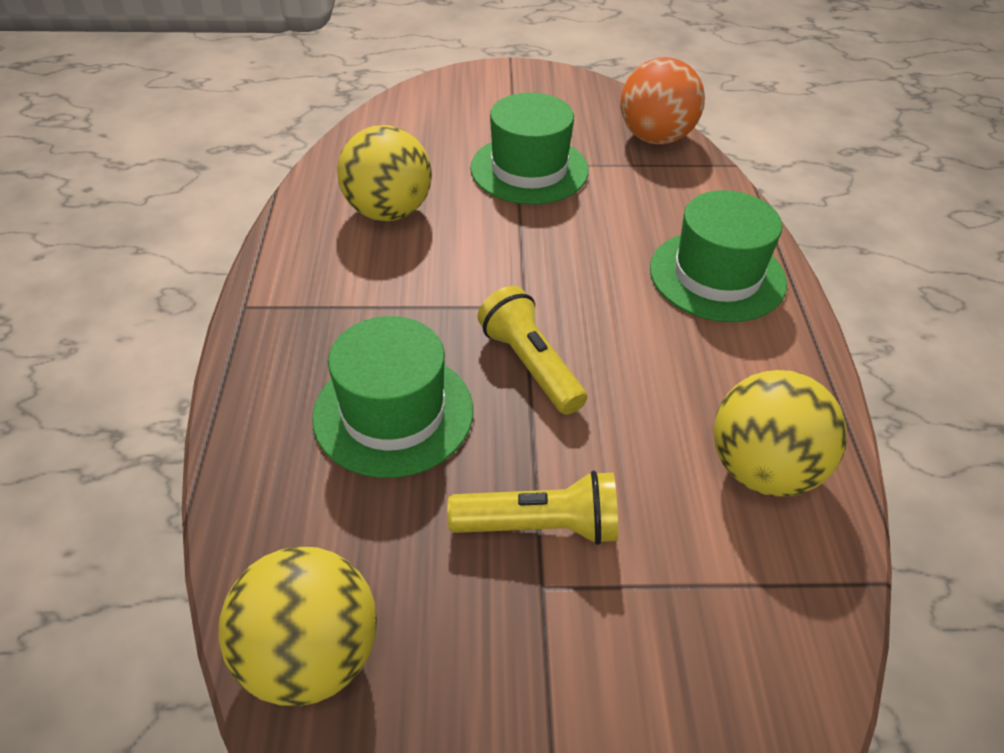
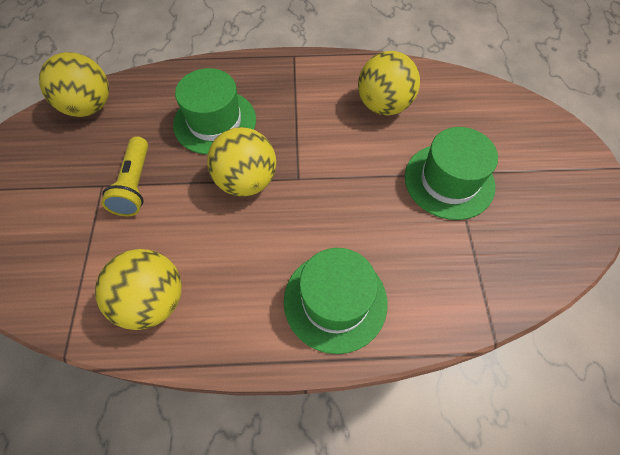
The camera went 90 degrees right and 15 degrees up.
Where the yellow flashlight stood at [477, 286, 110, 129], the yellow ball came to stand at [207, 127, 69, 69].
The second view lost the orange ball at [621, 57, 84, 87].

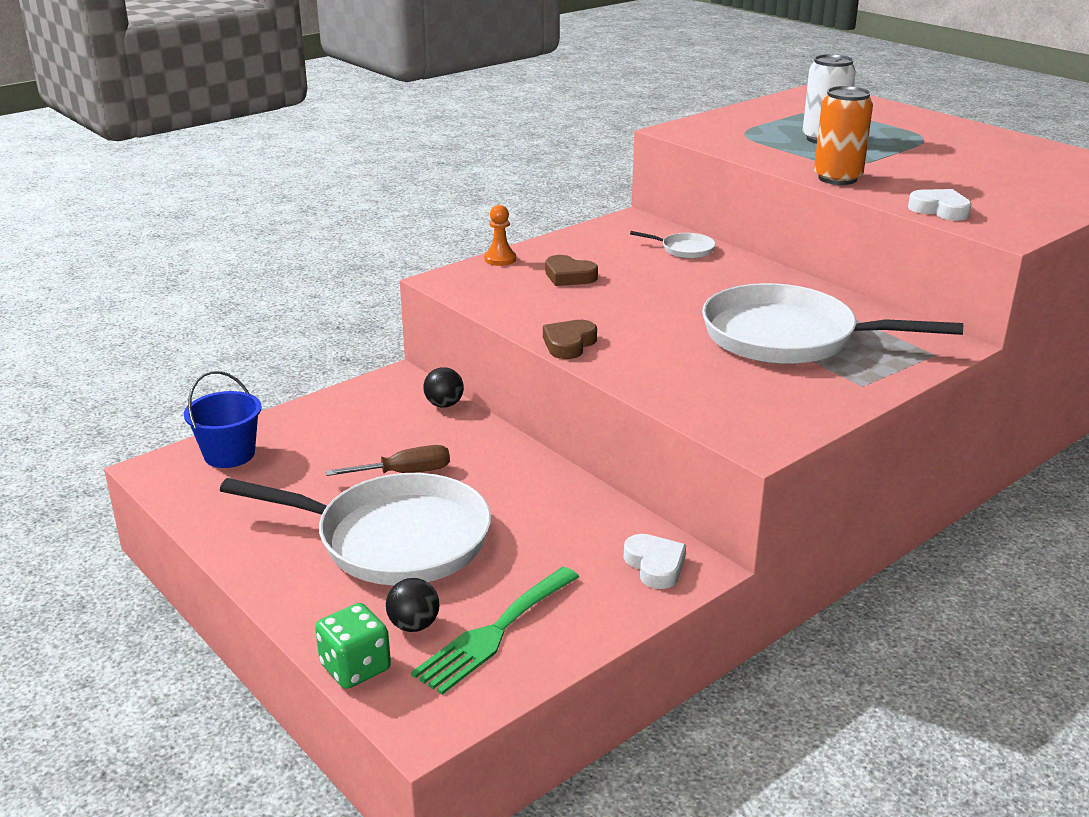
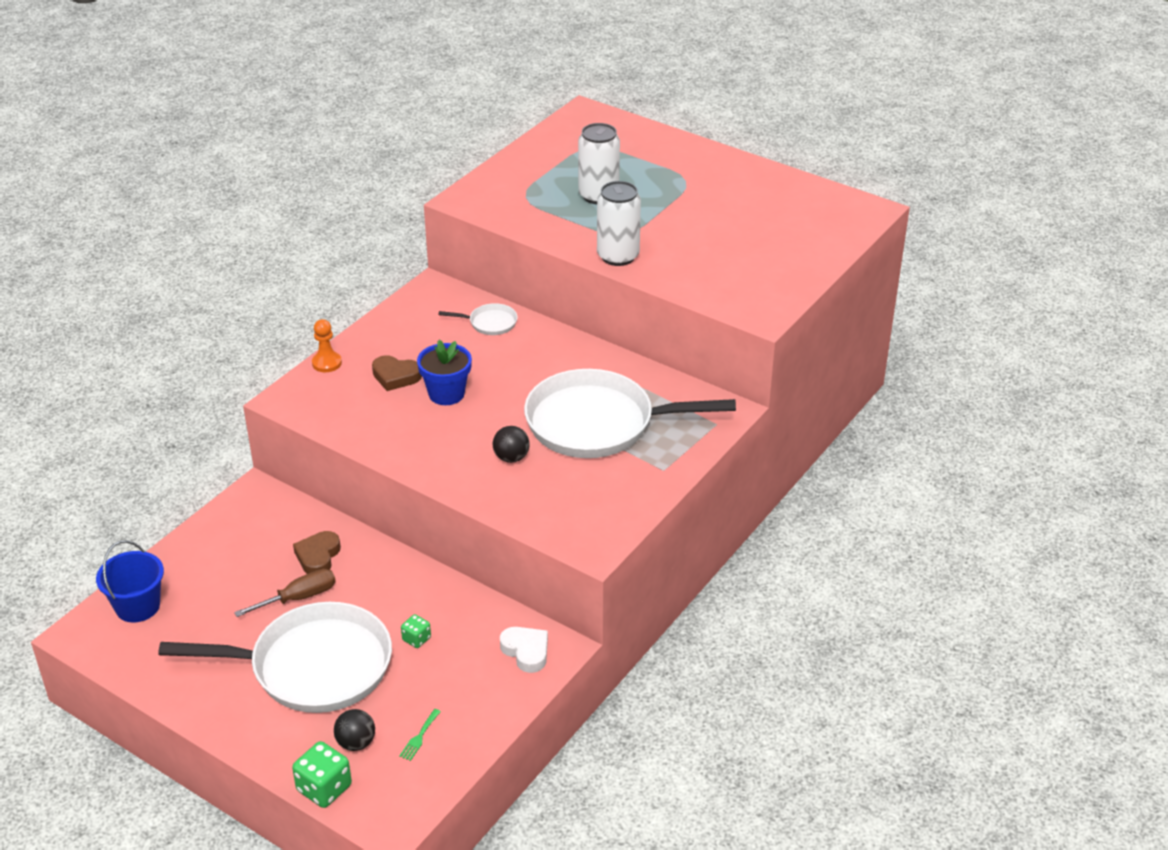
The camera went 15 degrees left and 10 degrees up.
The size of the green fork at [411, 567, 168, 128] changed by a factor of 0.40.
The black ball ended up elsewhere, having gone from [423, 367, 41, 40] to [493, 426, 37, 37].
The brown heart ended up elsewhere, having gone from [543, 320, 54, 39] to [293, 531, 48, 43].
What was the orange can at [814, 86, 59, 99] turned into the white can at [597, 181, 44, 85].
The second view lost the white heart at [908, 189, 64, 32].
The second view gained the green dice at [401, 614, 30, 34].
The second view gained the blue flower pot at [417, 340, 55, 65].

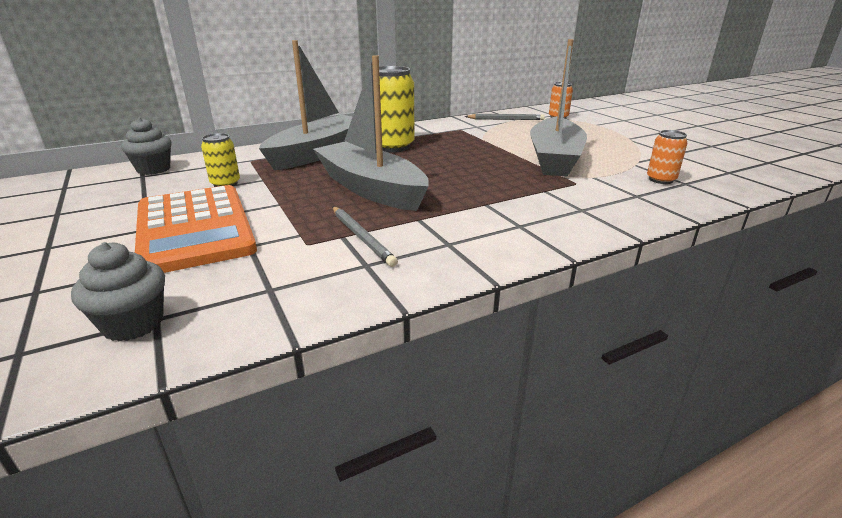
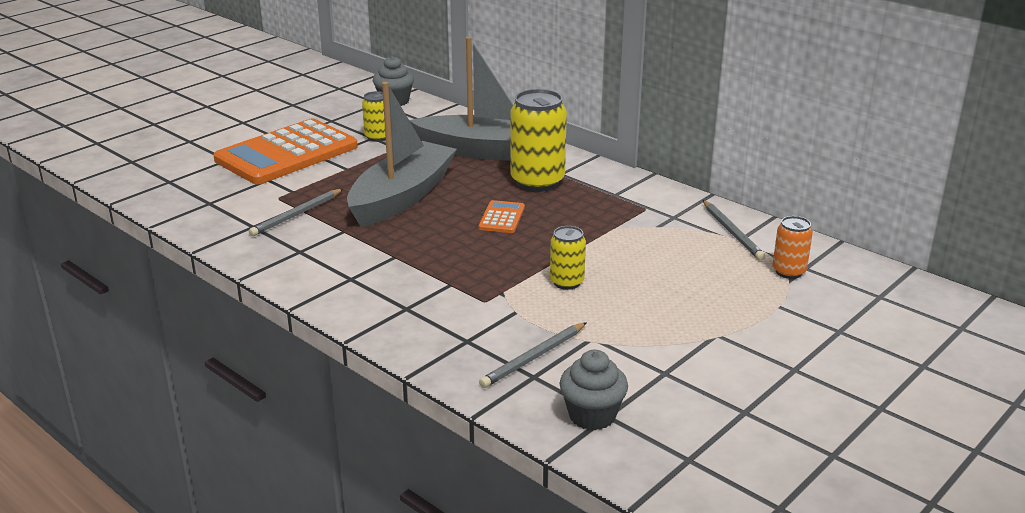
The camera went 70 degrees right and 0 degrees up.
The grey cupcake ended up elsewhere, having gone from [71, 242, 94, 99] to [559, 350, 69, 80].
Where the grey boat stood at [530, 39, 57, 138], the yellow can came to stand at [550, 226, 36, 64].
Where the orange can stood at [647, 130, 41, 54], the grey pencil came to stand at [479, 322, 108, 66].
The second view gained the orange calculator at [478, 200, 47, 33].

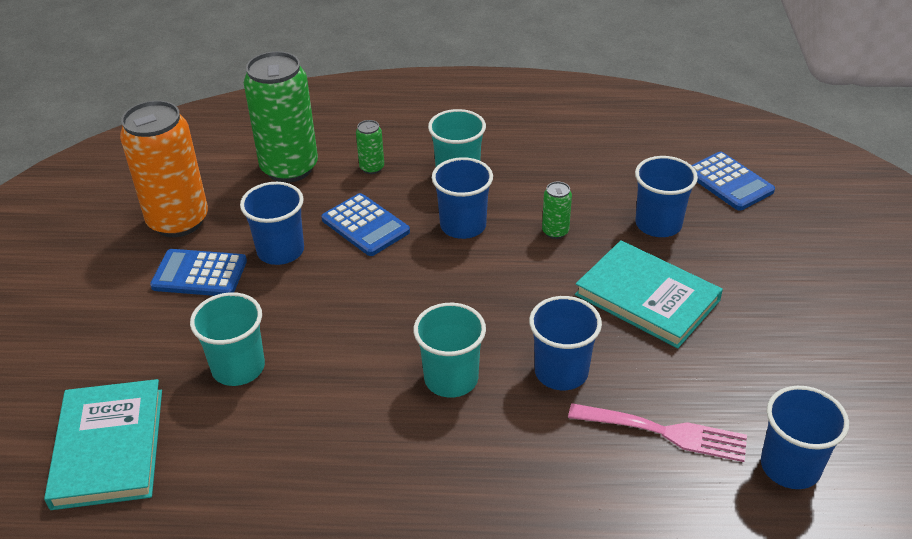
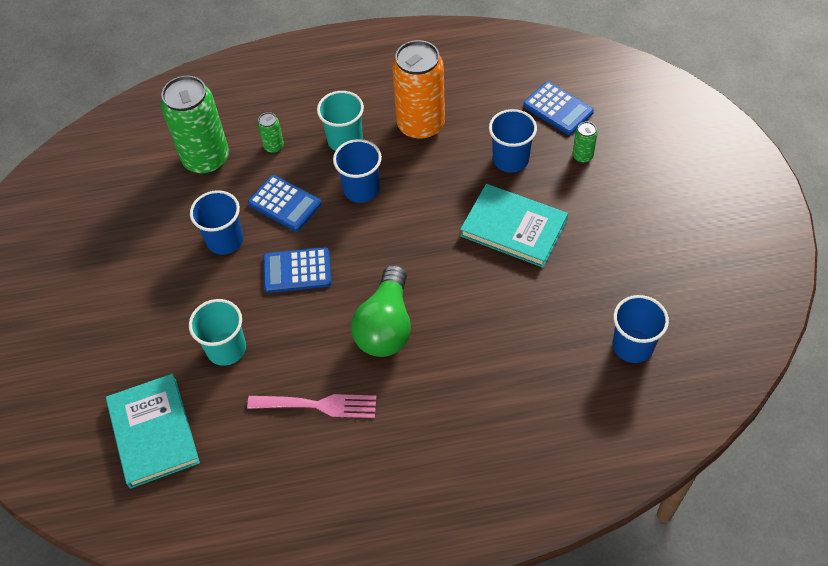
The camera went 10 degrees left and 15 degrees up.
The orange can ended up elsewhere, having gone from [120, 100, 88, 137] to [392, 40, 53, 100].
The blue calculator ended up elsewhere, having gone from [150, 249, 97, 47] to [263, 247, 68, 46].
Where the turquoise cup stood at [413, 303, 73, 95], the green light bulb came to stand at [351, 265, 60, 92].
The second view lost the blue cup at [529, 296, 73, 94].
The green can ended up elsewhere, having gone from [542, 181, 30, 58] to [572, 122, 25, 41].
The pink fork ended up elsewhere, having gone from [568, 403, 179, 59] to [247, 394, 129, 24].

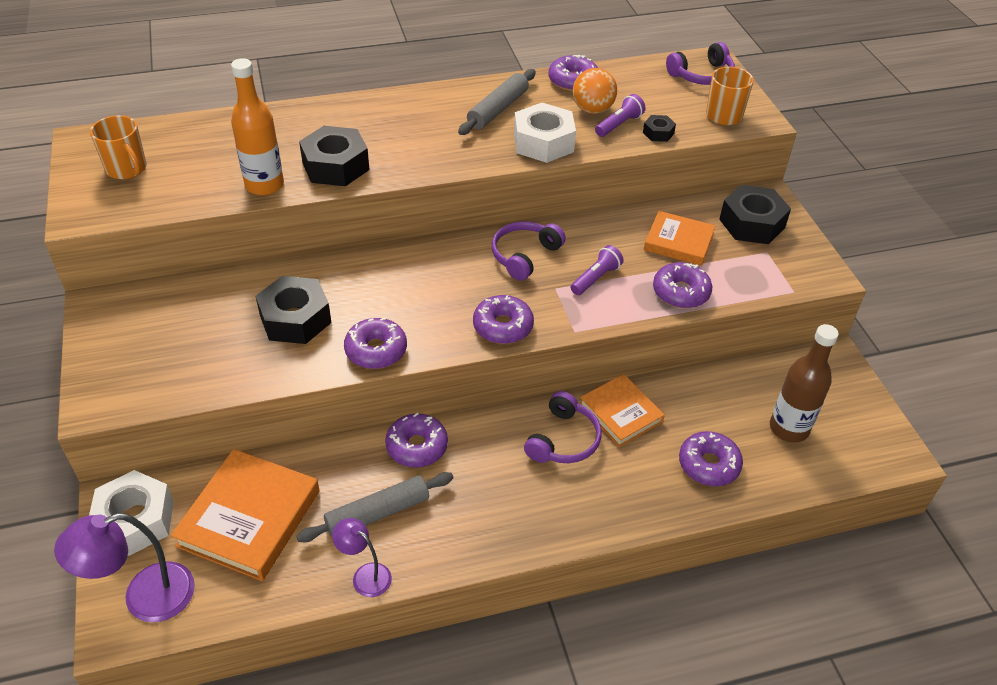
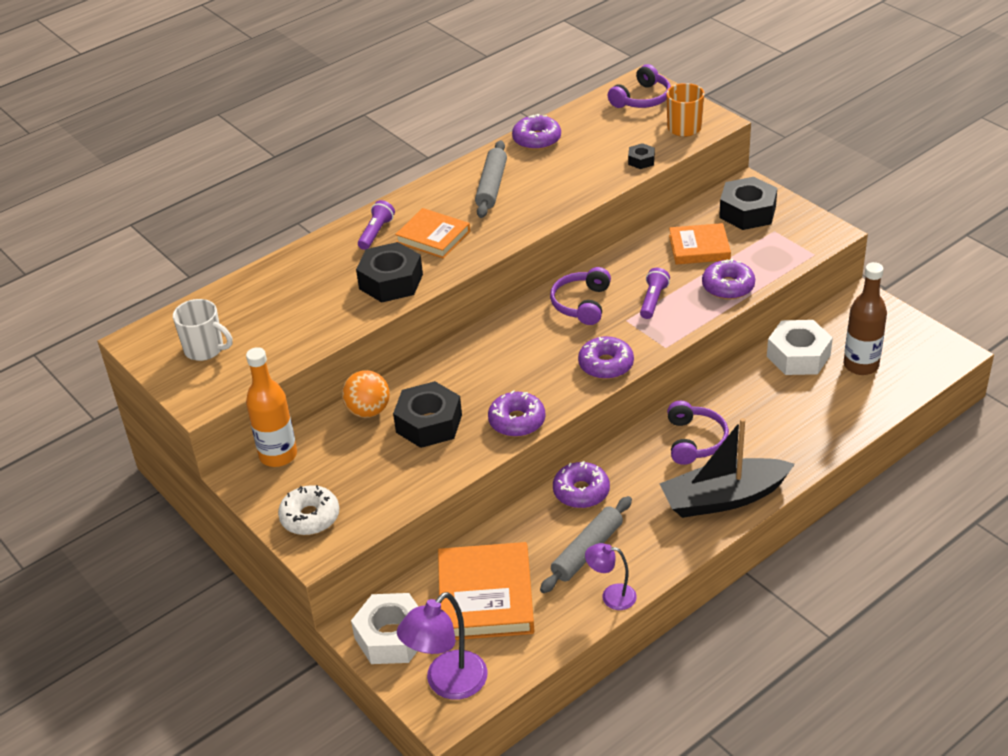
The camera went 20 degrees left and 5 degrees down.
What was the orange mug at [90, 115, 57, 64] turned into the white mug at [173, 299, 60, 62].
The orange bottle ended up elsewhere, having gone from [231, 58, 53, 137] to [246, 347, 51, 120].
The white nut ended up elsewhere, having gone from [514, 103, 62, 60] to [767, 320, 66, 55].
The orange ball ended up elsewhere, having gone from [573, 68, 44, 46] to [342, 370, 48, 48].
The orange book ended up elsewhere, having gone from [580, 374, 85, 73] to [395, 208, 75, 51].
The purple flashlight ended up elsewhere, having gone from [595, 94, 51, 43] to [358, 200, 37, 50].
The second view lost the purple donut at [679, 431, 64, 55].
The second view gained the white donut at [278, 485, 61, 50].
The second view gained the black boat at [660, 418, 135, 100].

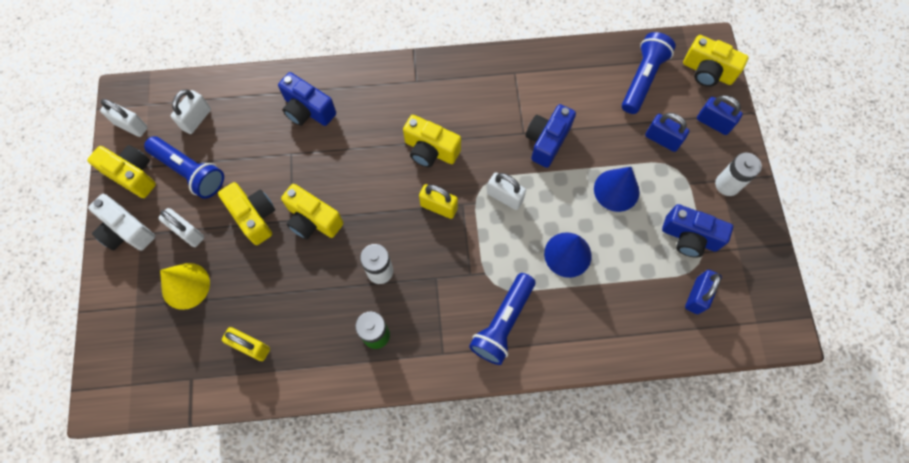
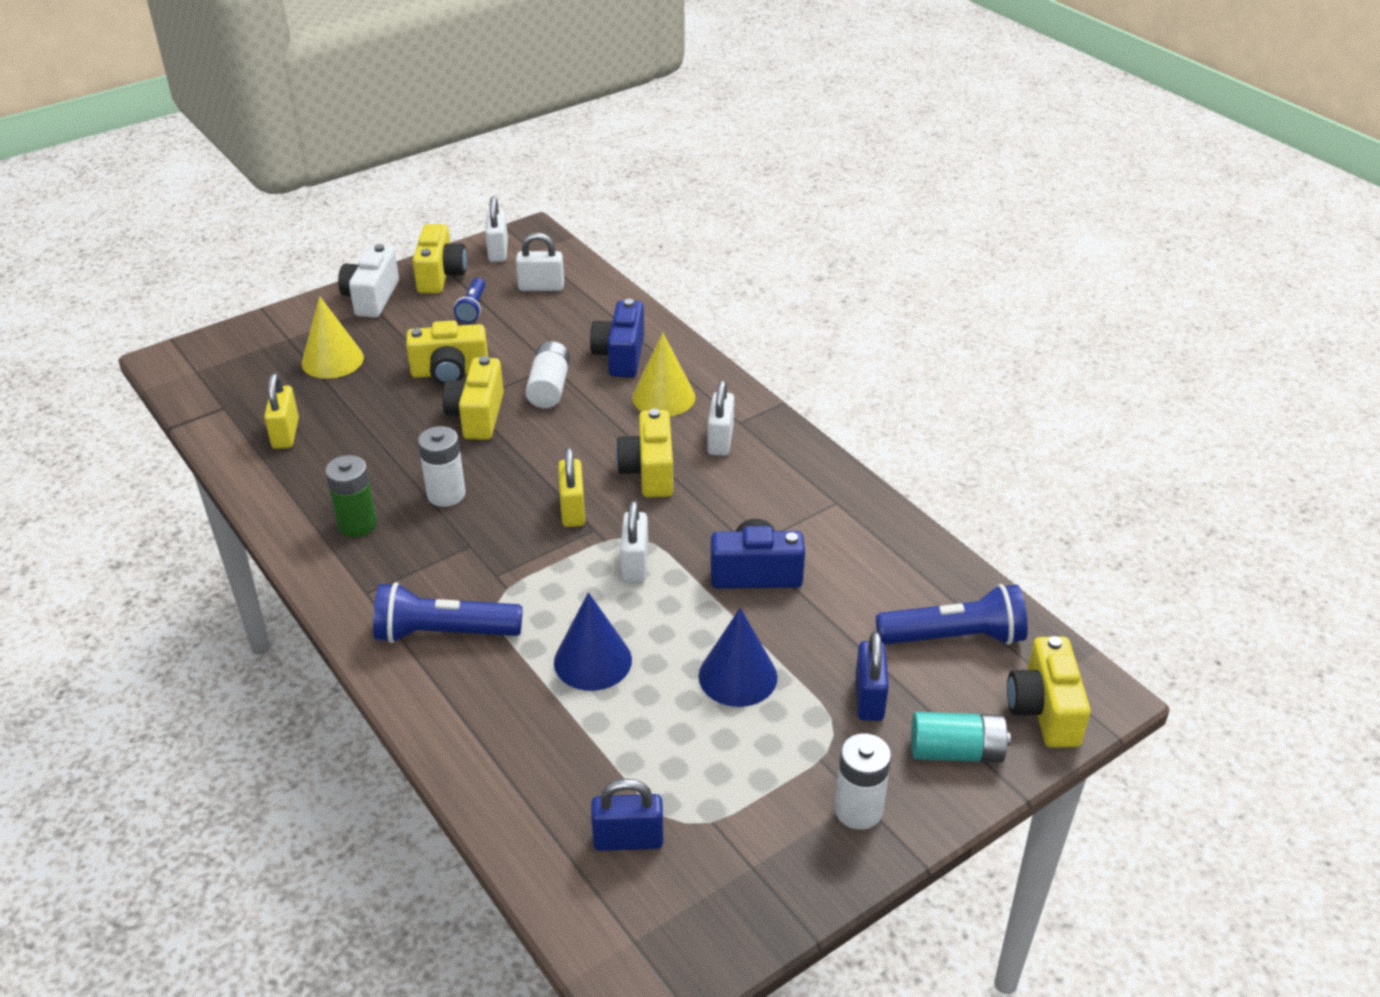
The camera went 60 degrees right and 30 degrees down.
The size of the blue flashlight at [144, 136, 80, 63] changed by a factor of 0.58.
The white padlock ended up elsewhere, having gone from [159, 208, 45, 39] to [707, 380, 27, 76].
The yellow camera at [218, 182, 57, 63] ended up facing another way, 60 degrees clockwise from before.
The second view lost the blue camera at [662, 204, 71, 54].
Where the blue padlock stood at [697, 95, 46, 40], the turquoise battery came to stand at [911, 712, 100, 51].
The second view gained the white battery at [525, 341, 45, 67].
The second view gained the yellow cone at [632, 332, 63, 84].

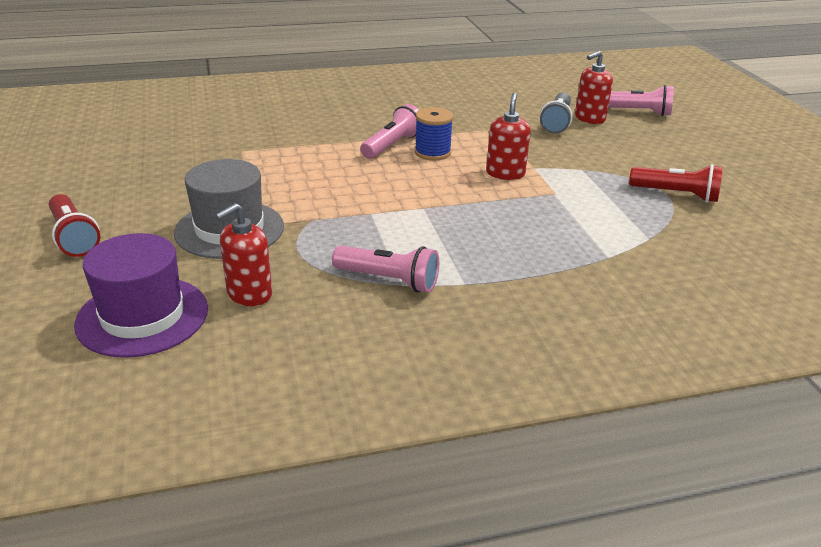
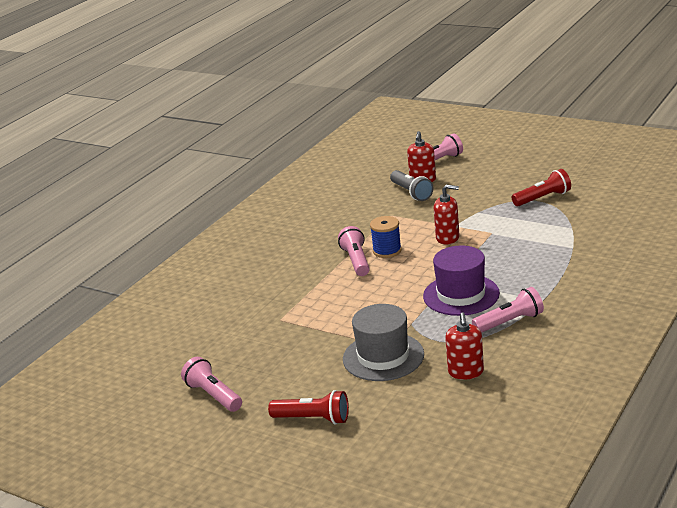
The camera went 40 degrees left and 5 degrees down.
The purple hat ended up elsewhere, having gone from [74, 233, 134, 125] to [423, 246, 77, 70].
The red soap dispenser at [486, 93, 45, 87] ended up facing another way, 135 degrees clockwise from before.
The second view gained the pink flashlight at [181, 357, 61, 55].

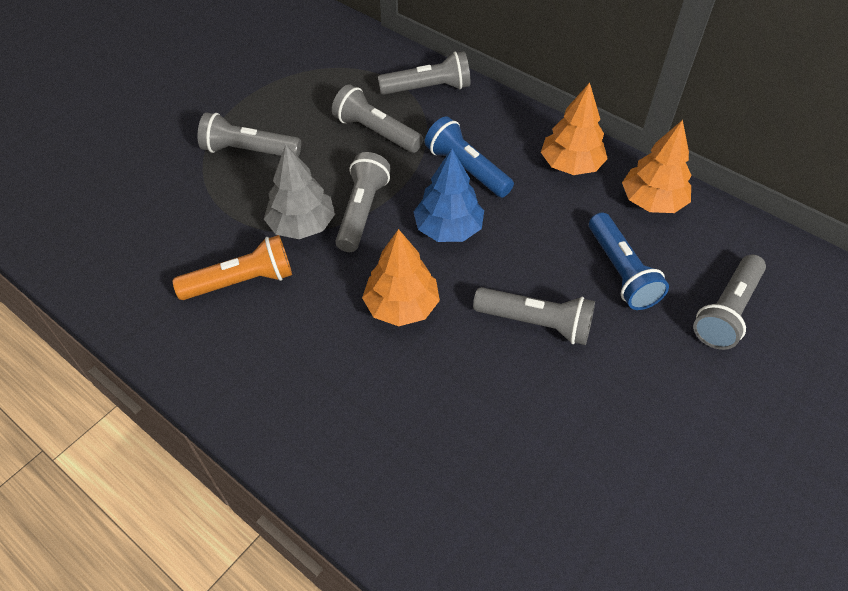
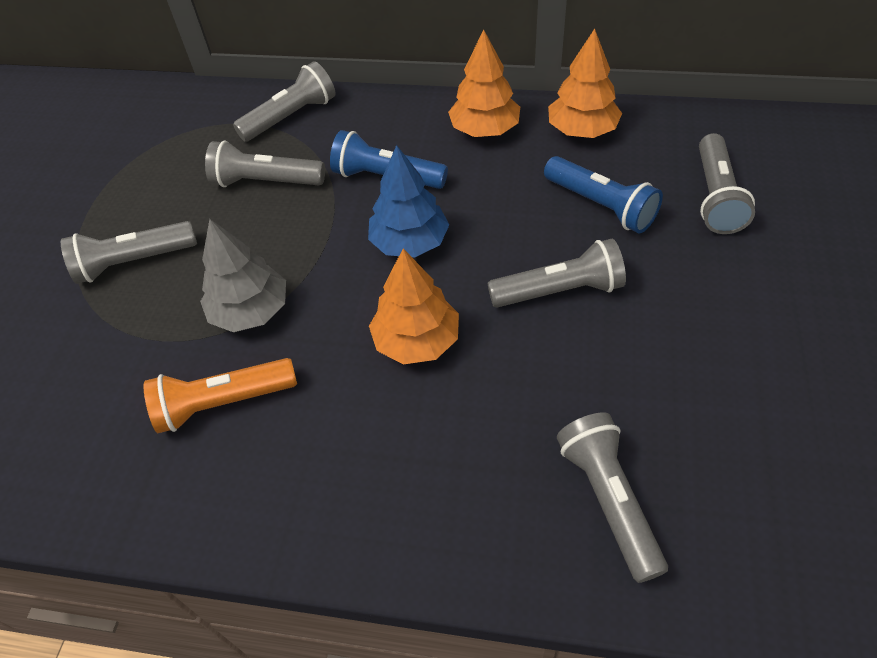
The camera went 25 degrees left and 0 degrees up.
The orange flashlight at [172, 235, 120, 65] ended up facing another way, 150 degrees counterclockwise from before.
The grey flashlight ended up elsewhere, having gone from [336, 152, 55, 100] to [557, 412, 111, 171].

